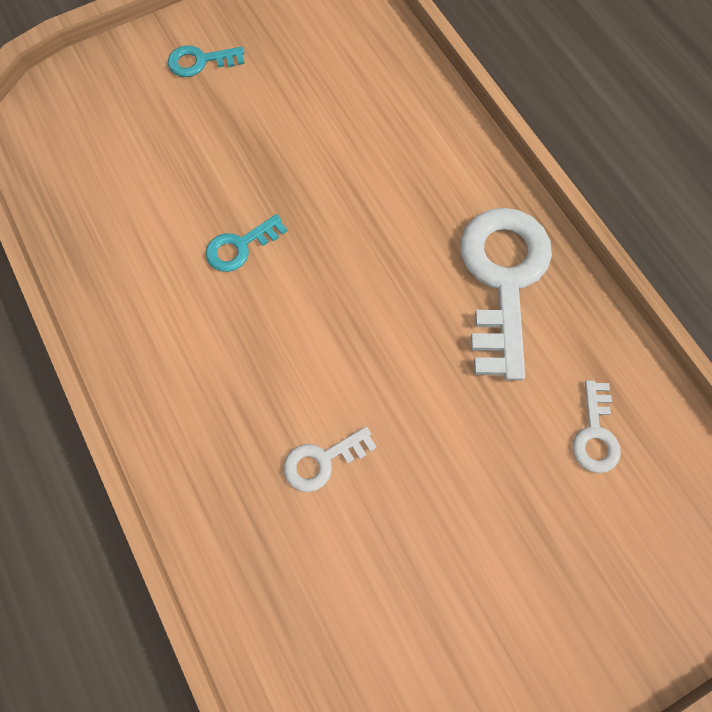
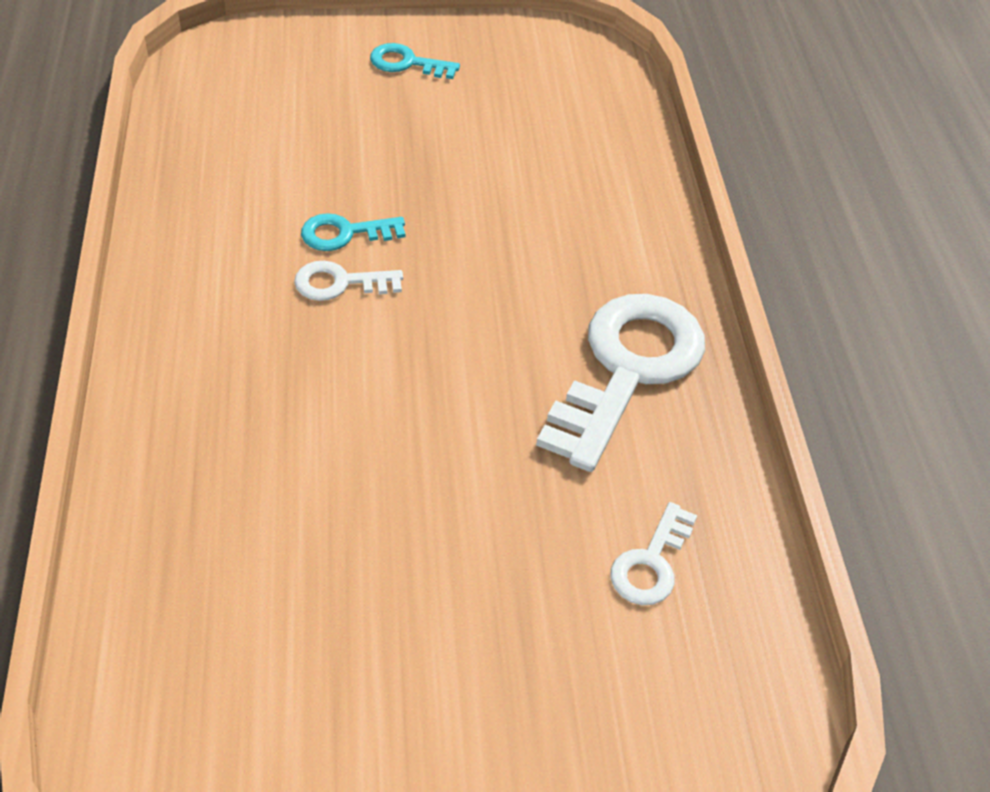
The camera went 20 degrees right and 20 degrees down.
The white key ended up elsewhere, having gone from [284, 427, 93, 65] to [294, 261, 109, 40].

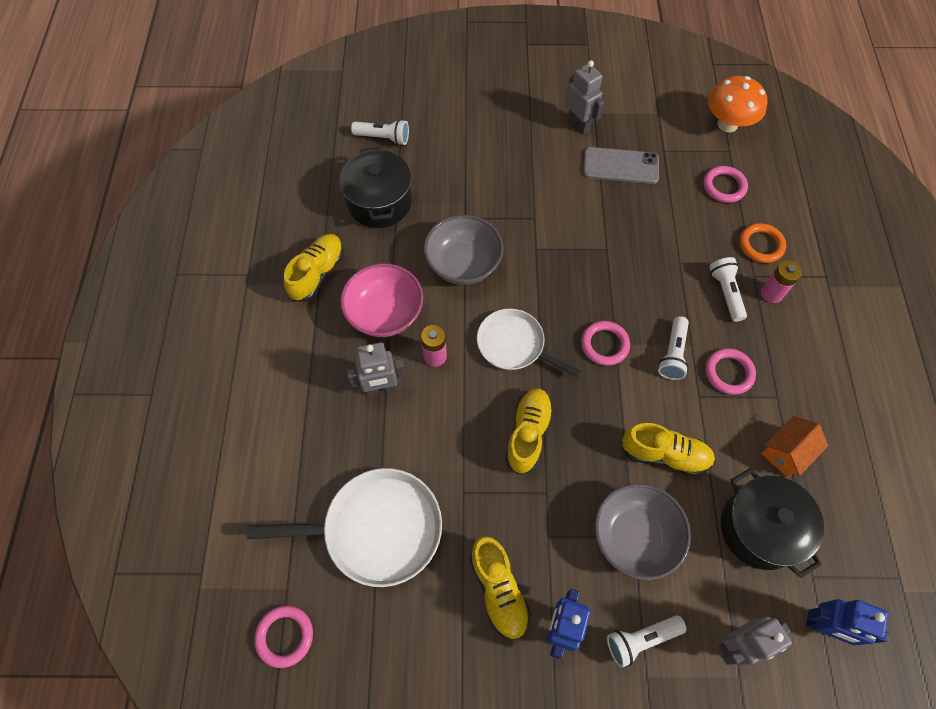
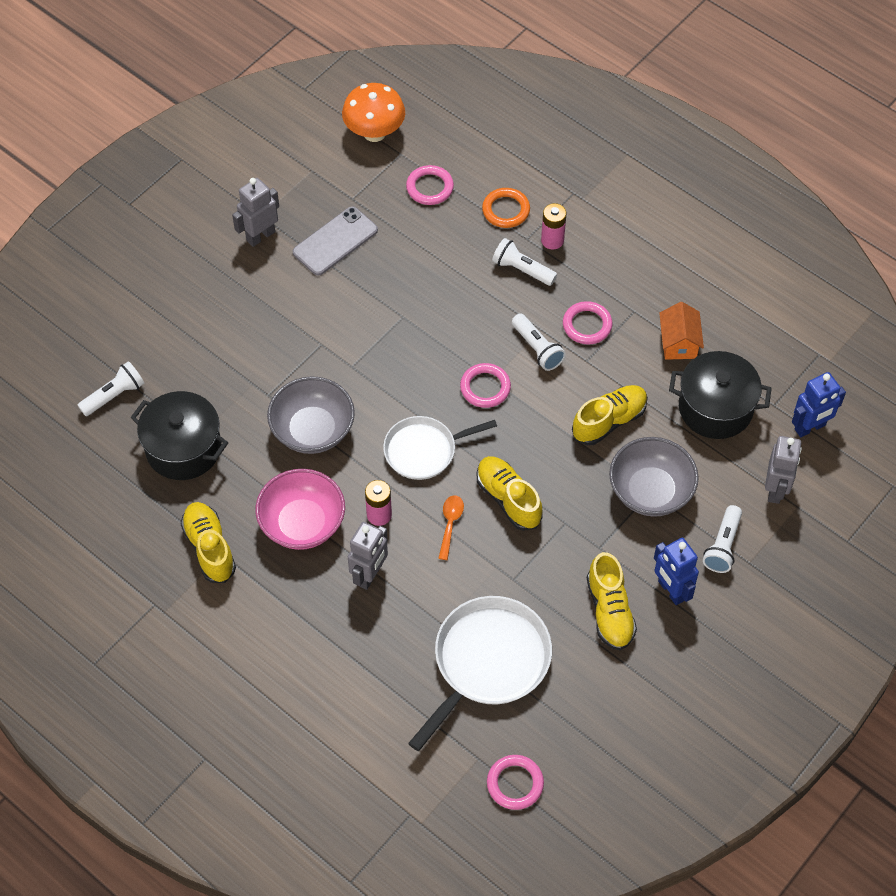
The camera went 50 degrees left and 5 degrees down.
The yellow shoe at [470, 536, 61, 104] ended up facing another way, 60 degrees clockwise from before.
The grey robot at [566, 60, 38, 74] ended up facing another way, 45 degrees counterclockwise from before.
The second view gained the orange spoon at [438, 495, 26, 65].

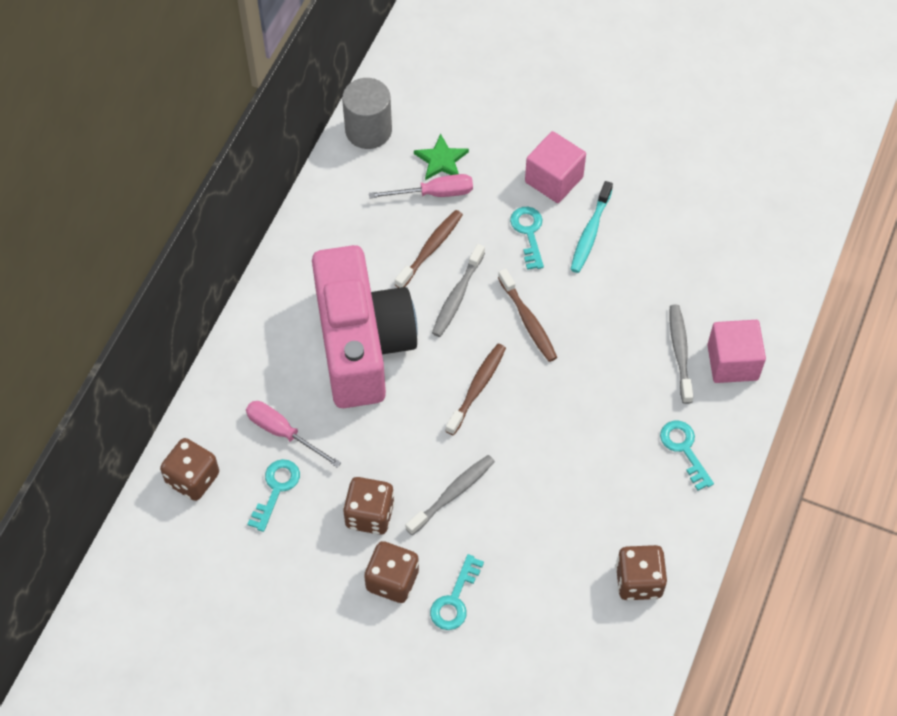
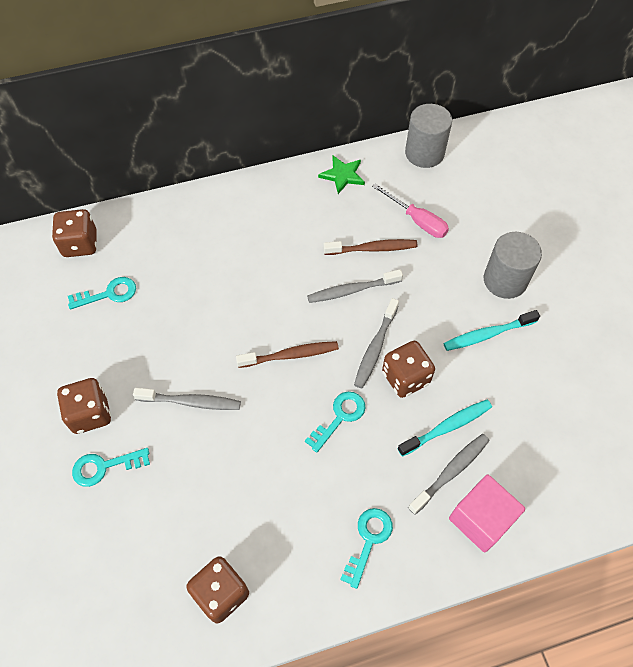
The camera went 50 degrees right and 0 degrees up.
The second view lost the pink screwdriver at [246, 401, 95, 67].
The second view lost the pink camera at [312, 245, 106, 163].
The brown dice ended up elsewhere, having gone from [343, 477, 52, 58] to [382, 341, 53, 57].
The green star ended up elsewhere, having gone from [414, 134, 55, 46] to [318, 156, 47, 38].
What was the brown toothbrush at [498, 269, 59, 93] turned into the grey toothbrush at [354, 298, 45, 90].
The turquoise key ended up elsewhere, having gone from [510, 207, 34, 63] to [305, 392, 60, 61].
Where the pink cube stood at [525, 131, 61, 72], the grey cylinder came to stand at [484, 232, 58, 67].
The second view gained the turquoise toothbrush at [397, 400, 95, 57].

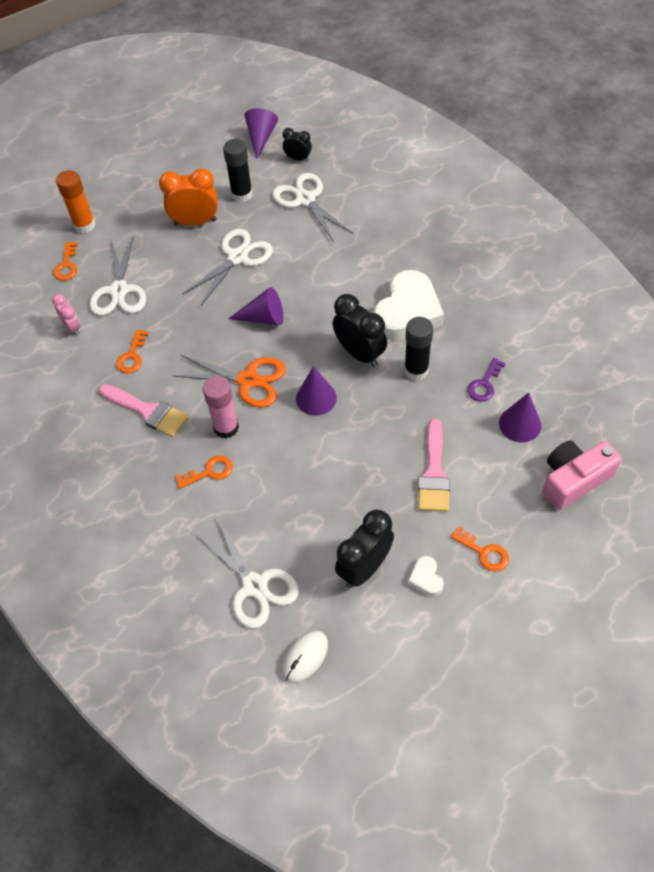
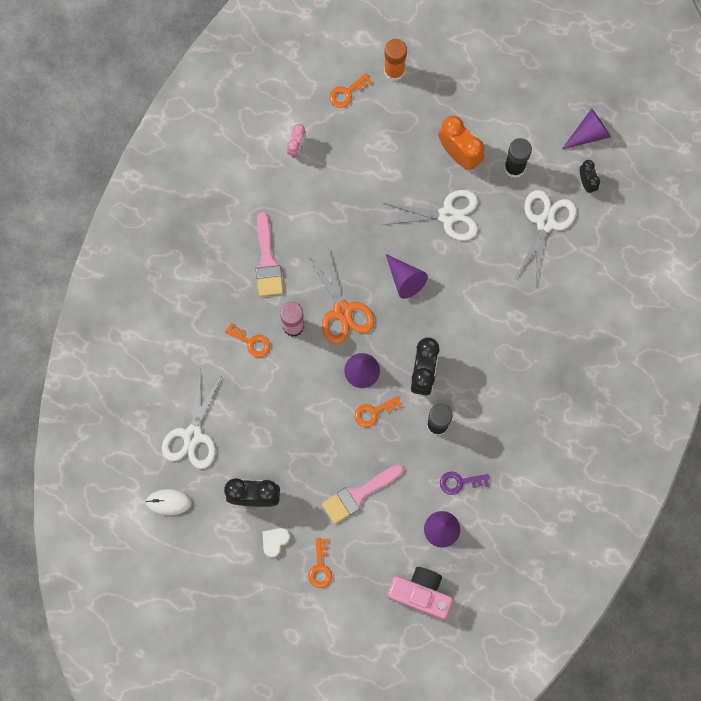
The camera went 50 degrees right and 20 degrees up.
The second view lost the white scissors at [89, 236, 57, 80].
The orange key ended up elsewhere, having gone from [116, 330, 33, 43] to [355, 396, 47, 31].
The second view lost the white heart at [373, 270, 71, 71].

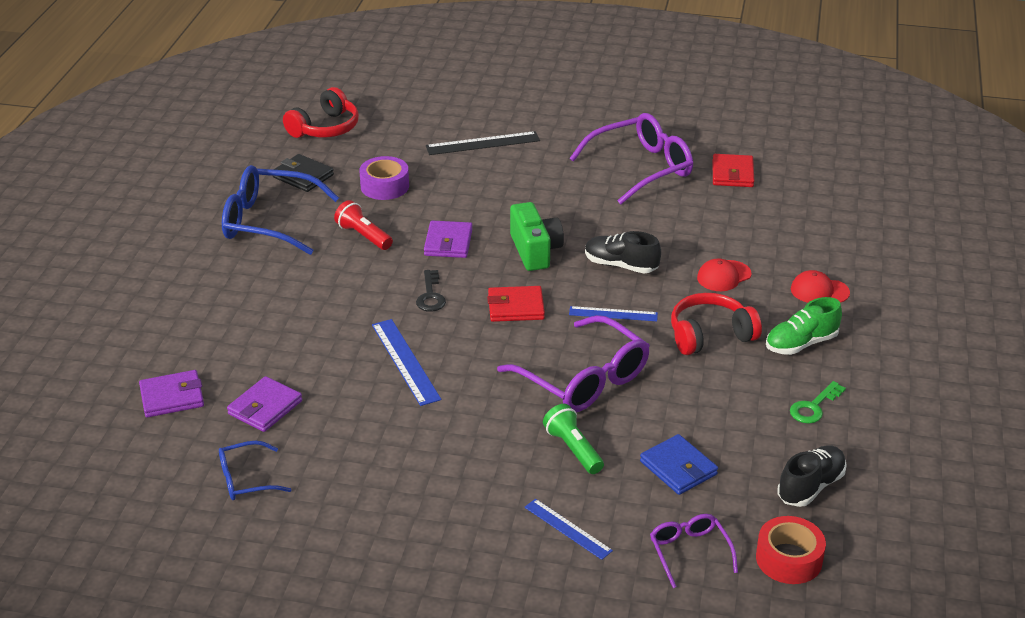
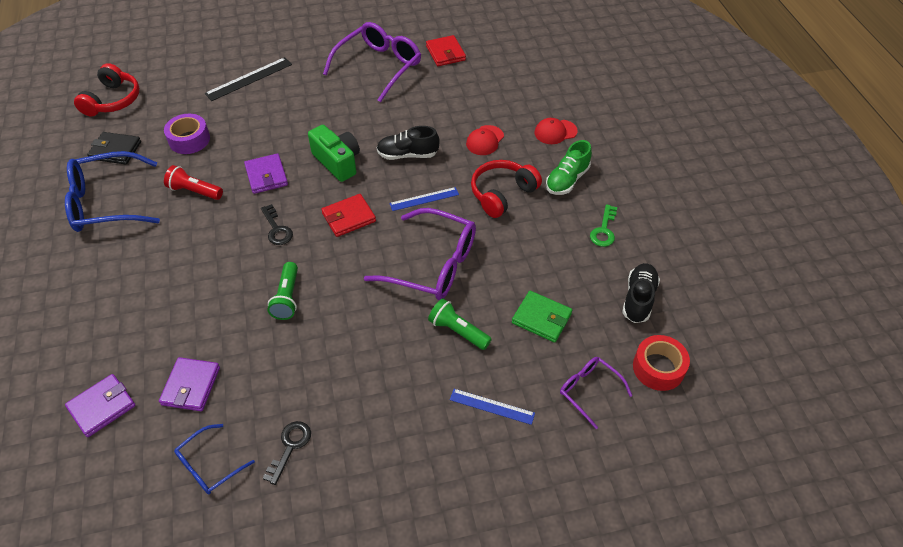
The camera went 25 degrees left and 15 degrees up.
Where the blue ruler stood at [372, 319, 69, 87], the green flashlight came to stand at [267, 262, 31, 58].
What was the blue wallet at [640, 434, 78, 61] turned into the green wallet at [512, 291, 60, 52].
The second view gained the black key at [262, 421, 49, 64].

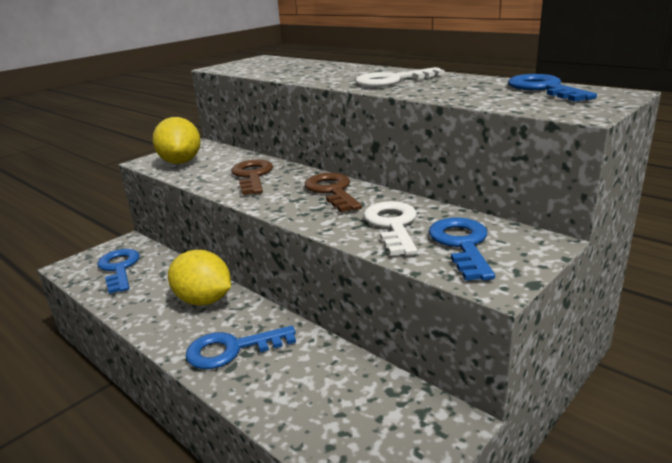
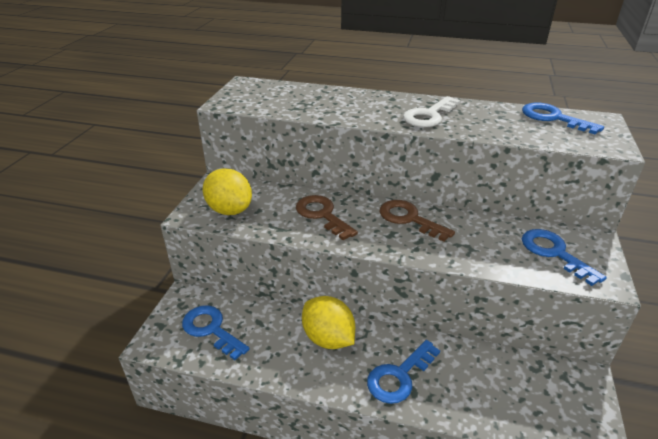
The camera went 30 degrees left and 10 degrees up.
The yellow lemon at [168, 250, 63, 56] ended up facing another way, 45 degrees clockwise from before.
The second view lost the white key at [364, 201, 53, 55].

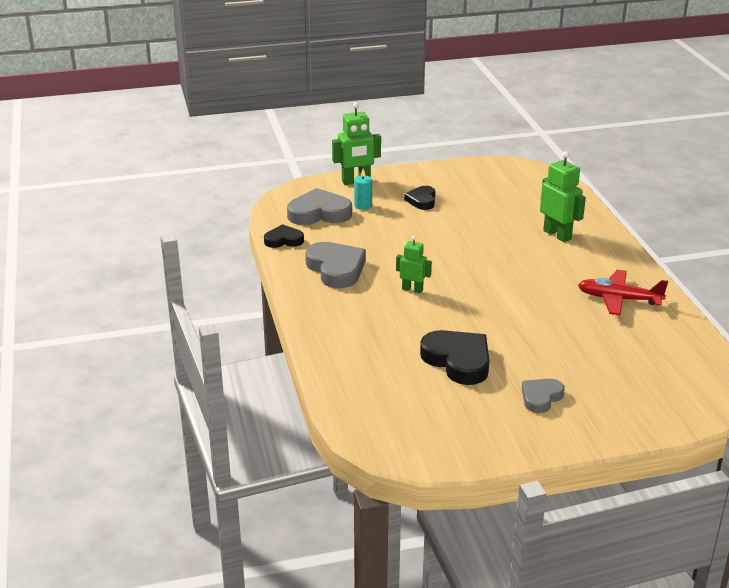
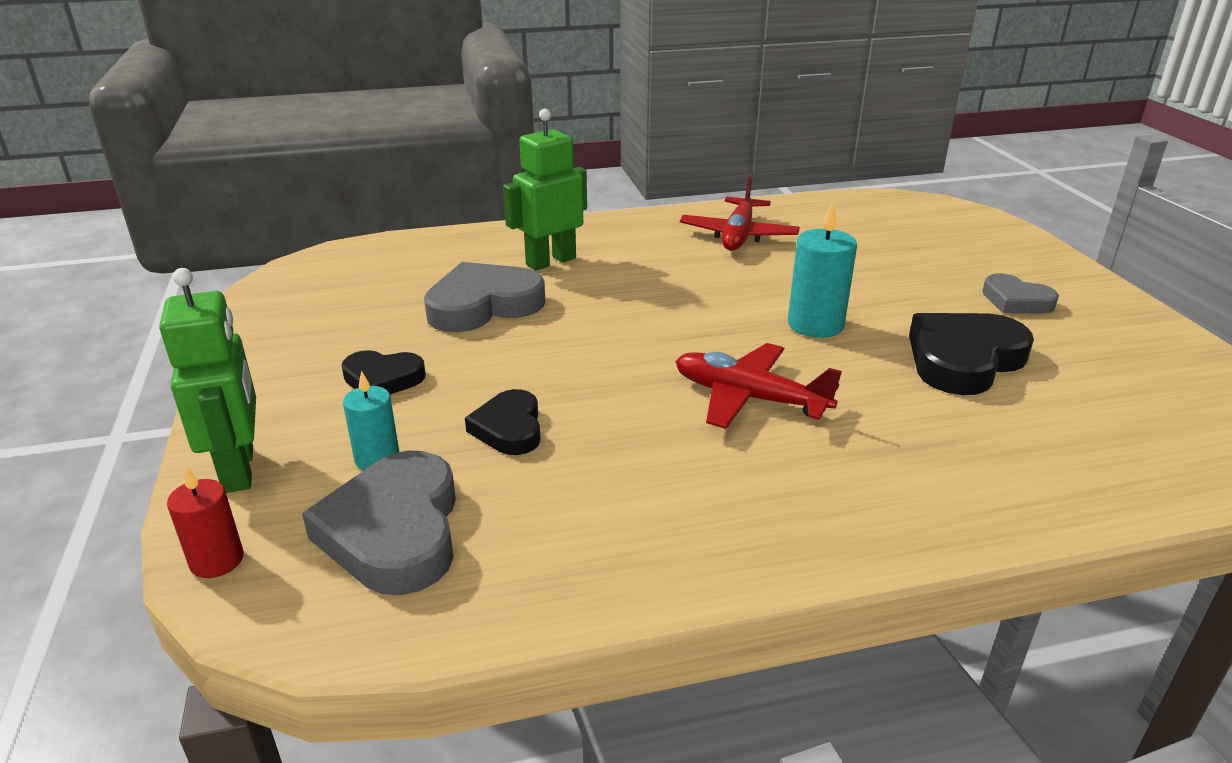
The camera went 90 degrees left and 0 degrees up.
The black heart ended up elsewhere, having gone from [264, 224, 40, 24] to [465, 389, 76, 66].
The grey heart ended up elsewhere, having gone from [305, 242, 61, 46] to [424, 262, 121, 70].
Where the green robot stood at [396, 236, 36, 57], the red plane came to stand at [675, 343, 167, 86].
The second view gained the red candle at [167, 466, 77, 112].
The second view gained the turquoise candle at [788, 201, 69, 137].

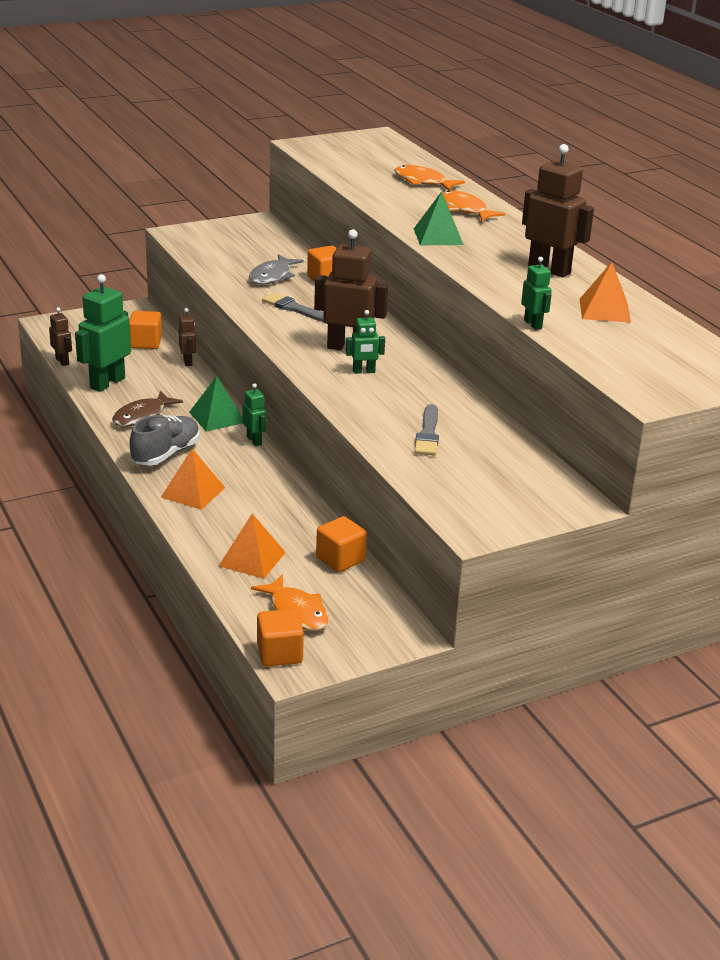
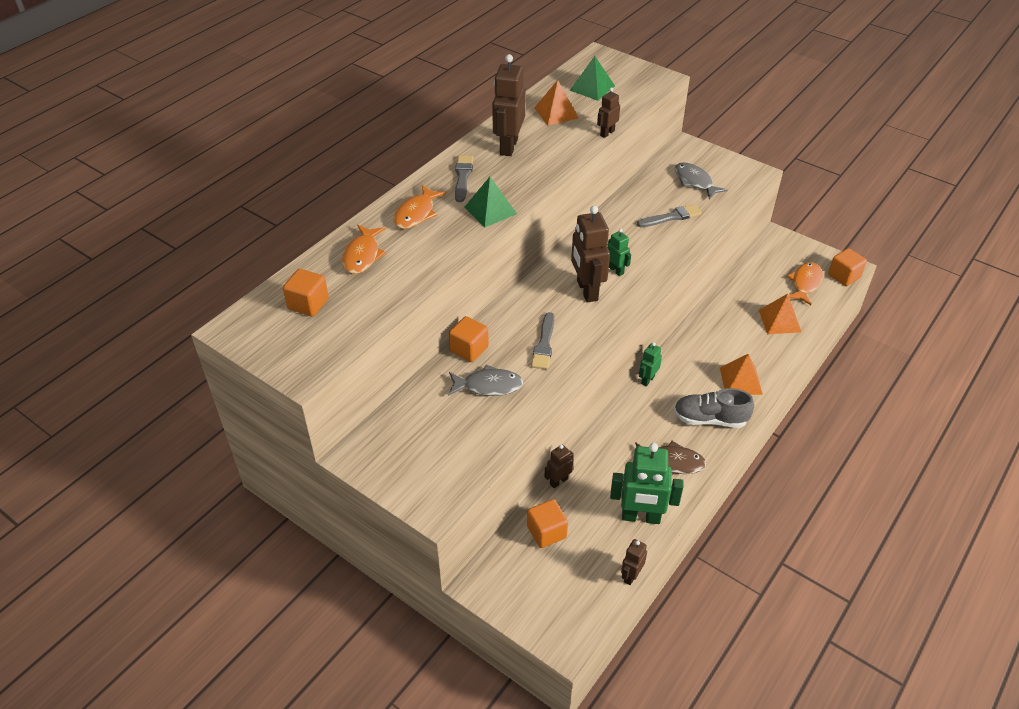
The camera went 115 degrees left and 15 degrees up.
The green pyramid ended up elsewhere, having gone from [189, 376, 54, 55] to [570, 56, 45, 45].
The orange cube ended up elsewhere, having gone from [316, 516, 51, 56] to [283, 269, 46, 48].
What was the green robot at [521, 257, 31, 73] turned into the brown robot at [597, 87, 23, 51].
The second view gained the grey brush at [455, 155, 18, 47].
The second view gained the grey fish at [675, 162, 53, 37].

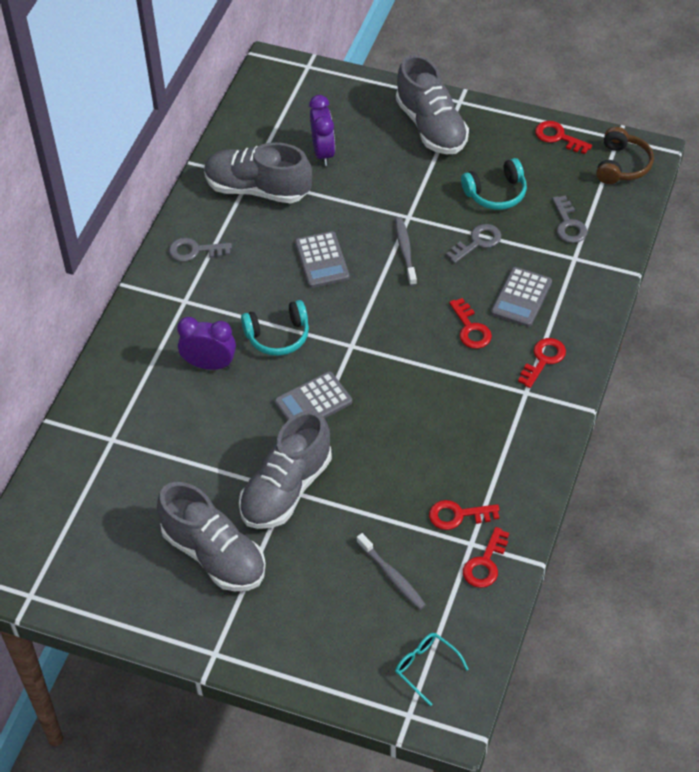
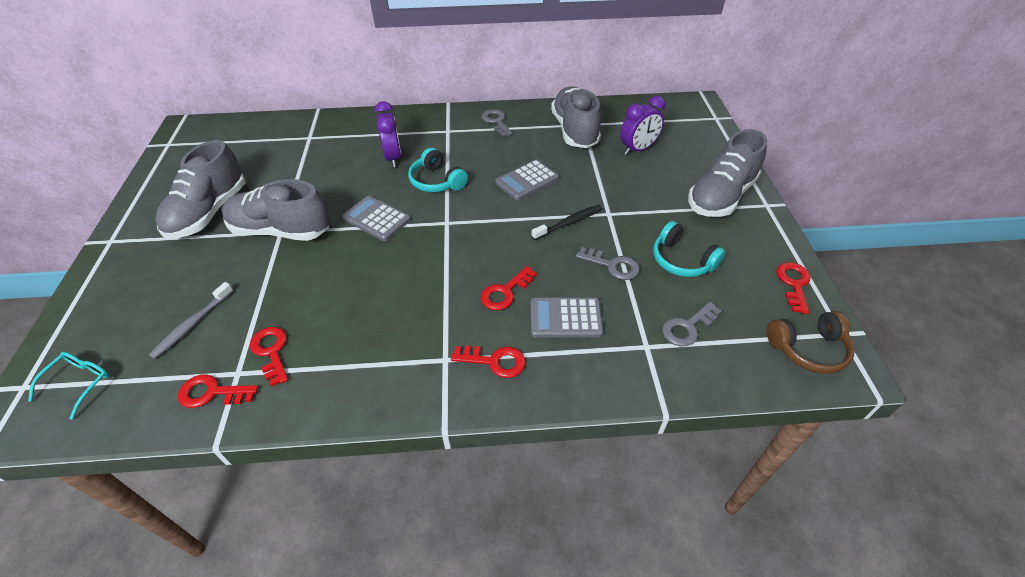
The camera went 65 degrees right and 5 degrees down.
What was the grey toothbrush at [395, 217, 22, 69] turned into the black toothbrush at [531, 205, 72, 35].

